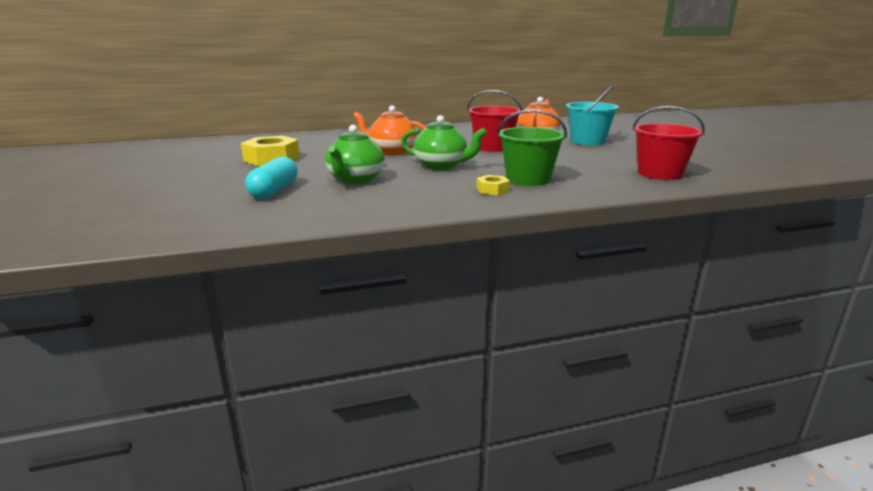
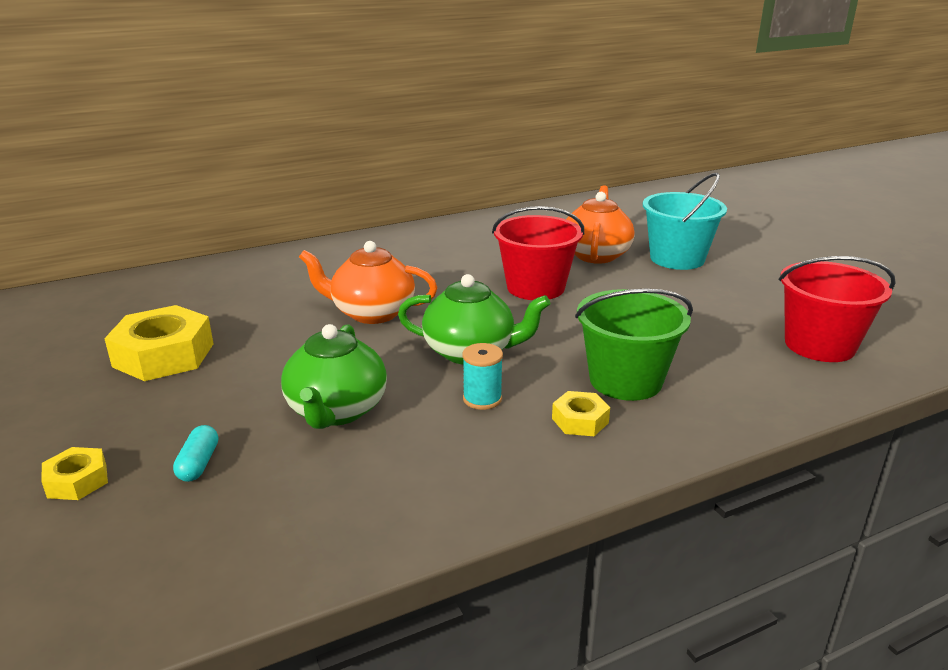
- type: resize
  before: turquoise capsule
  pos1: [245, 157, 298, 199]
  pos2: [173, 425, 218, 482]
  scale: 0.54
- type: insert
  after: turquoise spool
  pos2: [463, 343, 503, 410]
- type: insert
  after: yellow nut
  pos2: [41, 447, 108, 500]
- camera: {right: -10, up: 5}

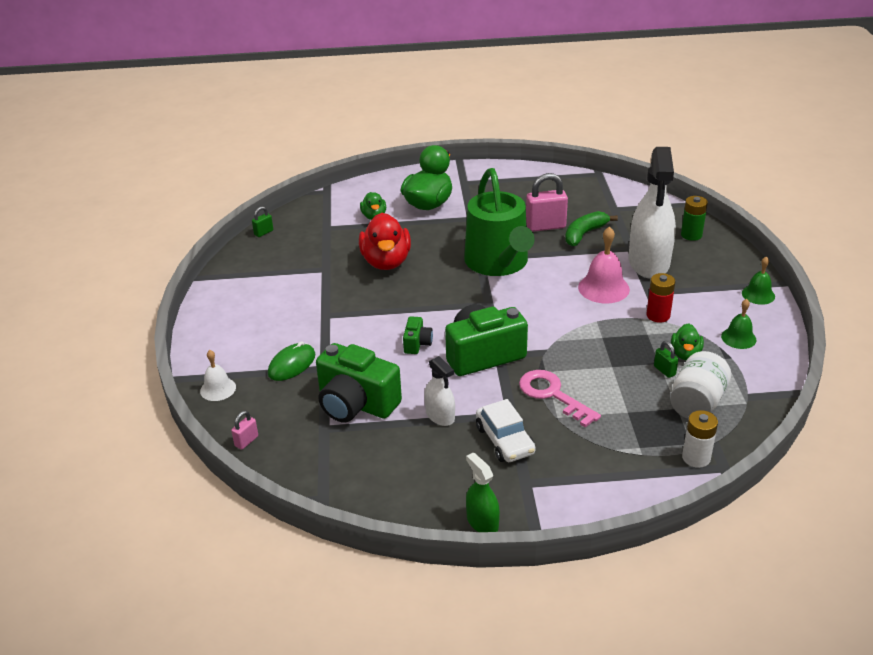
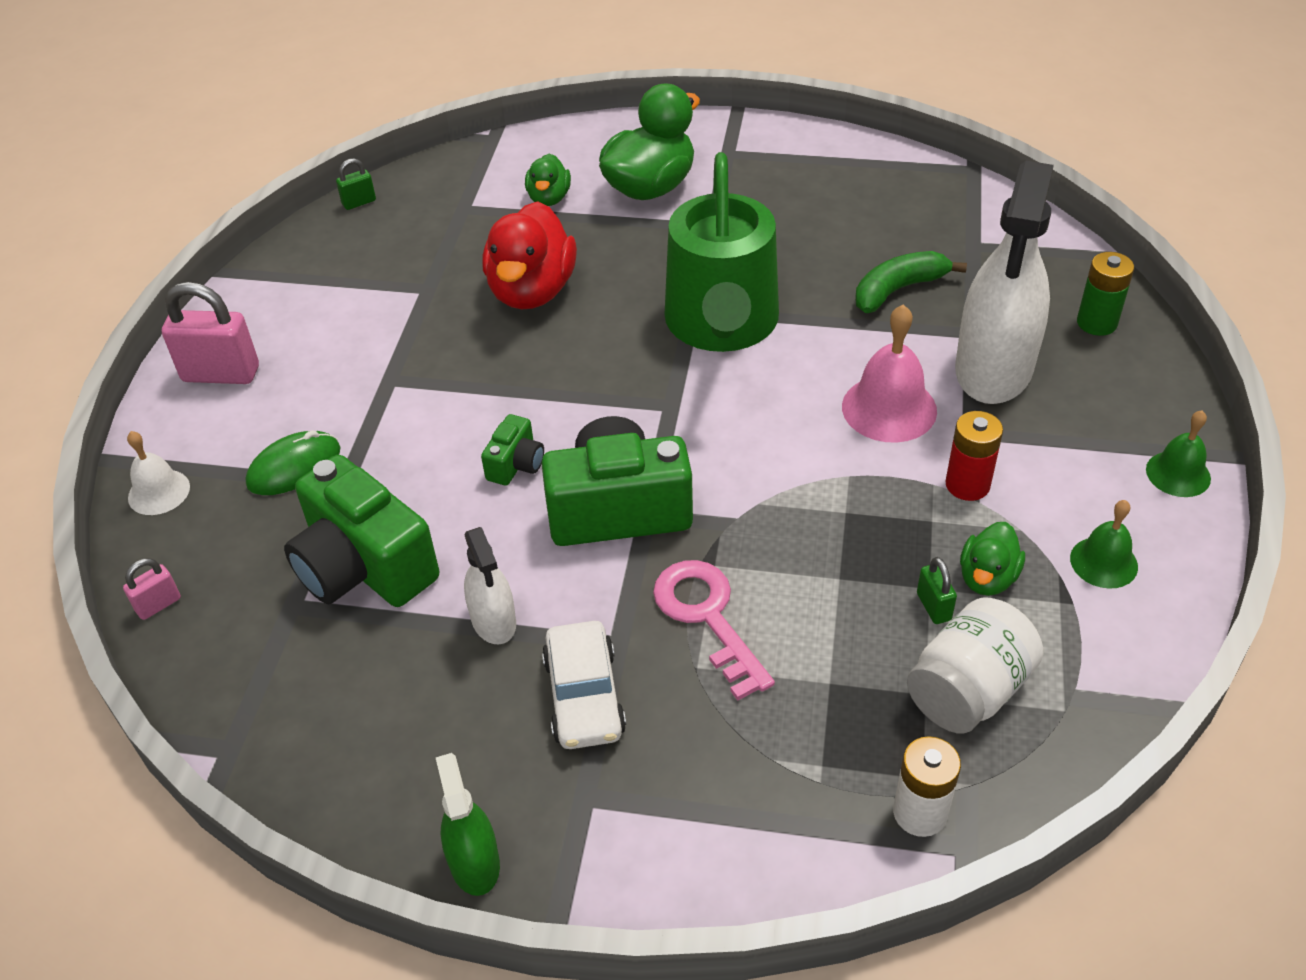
- type: move
  before: pink padlock
  pos1: [526, 173, 568, 232]
  pos2: [162, 282, 259, 384]
- camera: {right: 15, up: 10}

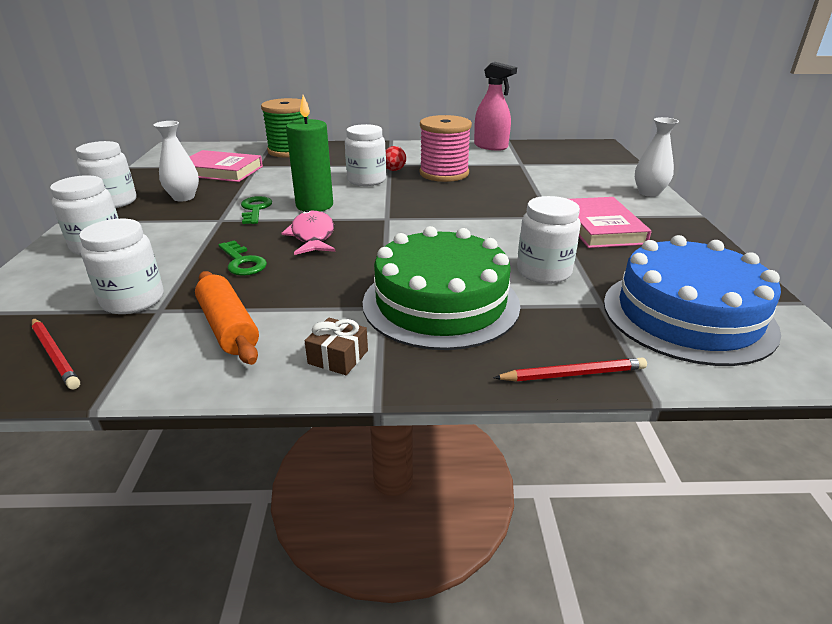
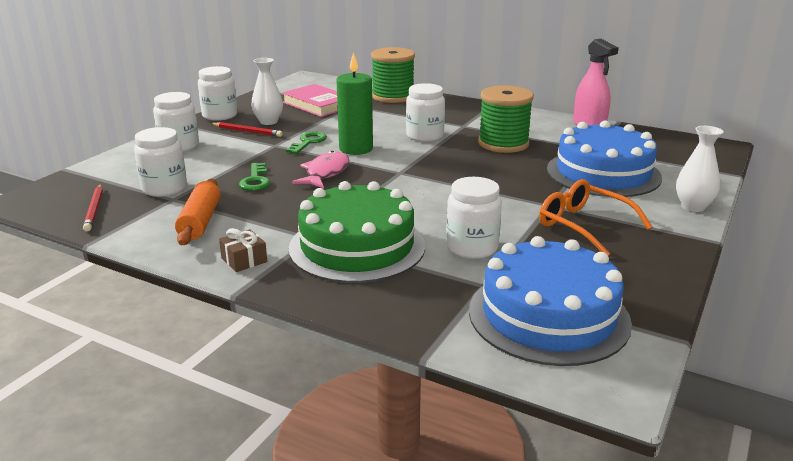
- type: recolor
  before: pink spool
  after: green spool
  pos1: [419, 115, 472, 182]
  pos2: [478, 85, 534, 153]
- type: delete
  before: red egg
  pos1: [385, 146, 406, 171]
- type: replace
  before: pink book
  after: orange glasses
  pos1: [569, 197, 652, 248]
  pos2: [539, 179, 652, 255]
- type: move
  before: red pencil
  pos1: [493, 357, 647, 381]
  pos2: [211, 122, 283, 137]
- type: insert
  after: blue cake
  pos2: [547, 120, 662, 197]
- camera: {right: 30, up: -5}

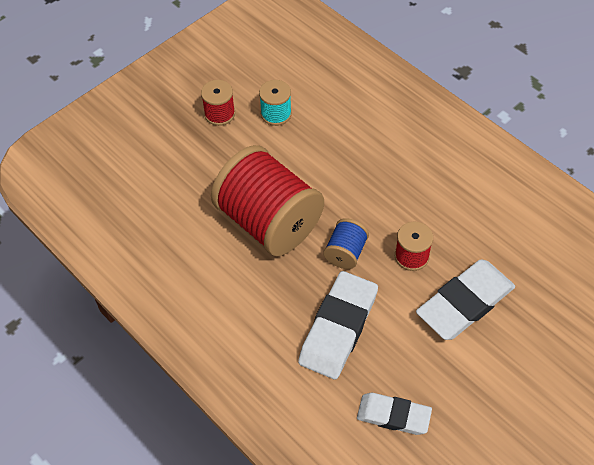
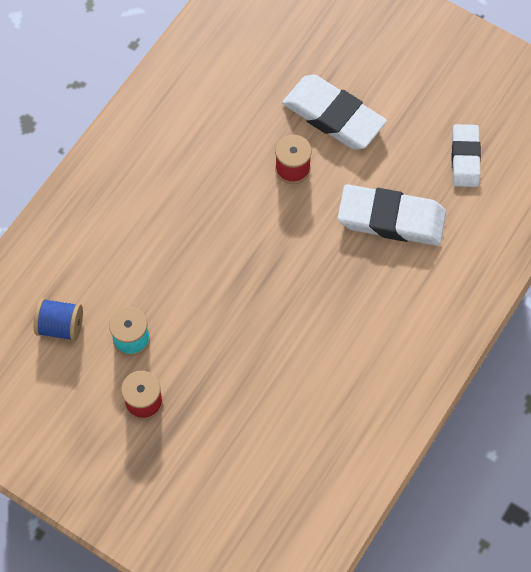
- type: delete
  before: red spool
  pos1: [211, 145, 324, 256]
- type: move
  before: blue spool
  pos1: [323, 218, 369, 269]
  pos2: [34, 298, 83, 341]
- camera: {right: -105, up: 10}

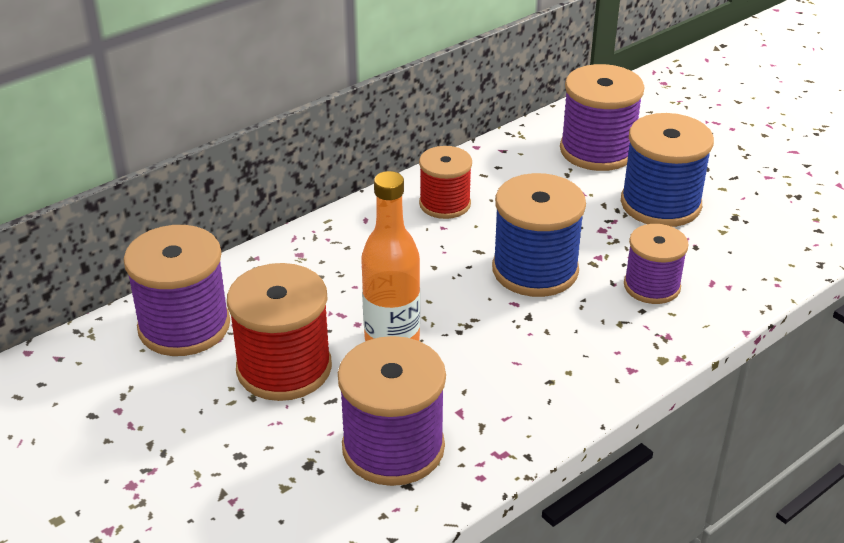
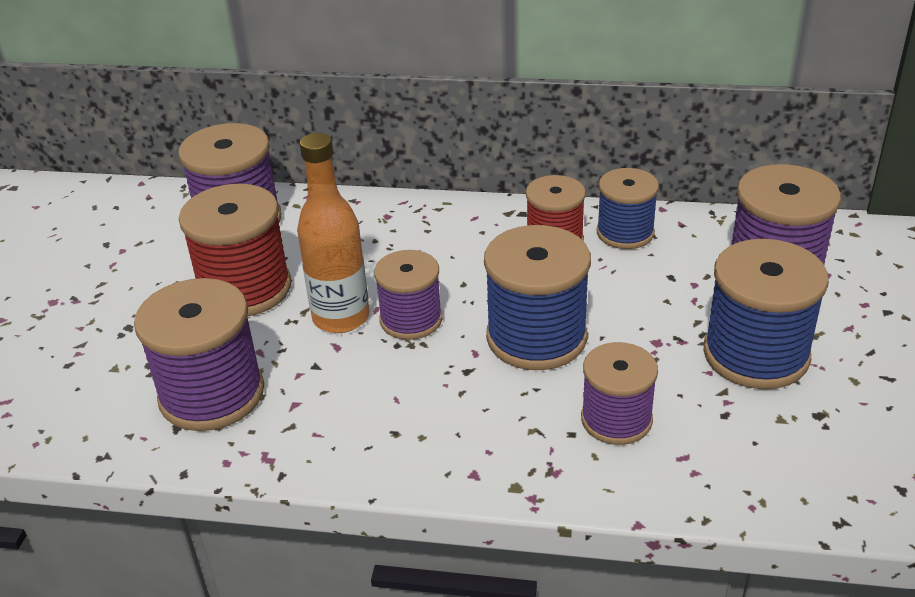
- type: insert
  after: blue spool
  pos2: [596, 168, 659, 249]
- type: insert
  after: purple spool
  pos2: [374, 250, 442, 340]
- camera: {right: 50, up: 0}

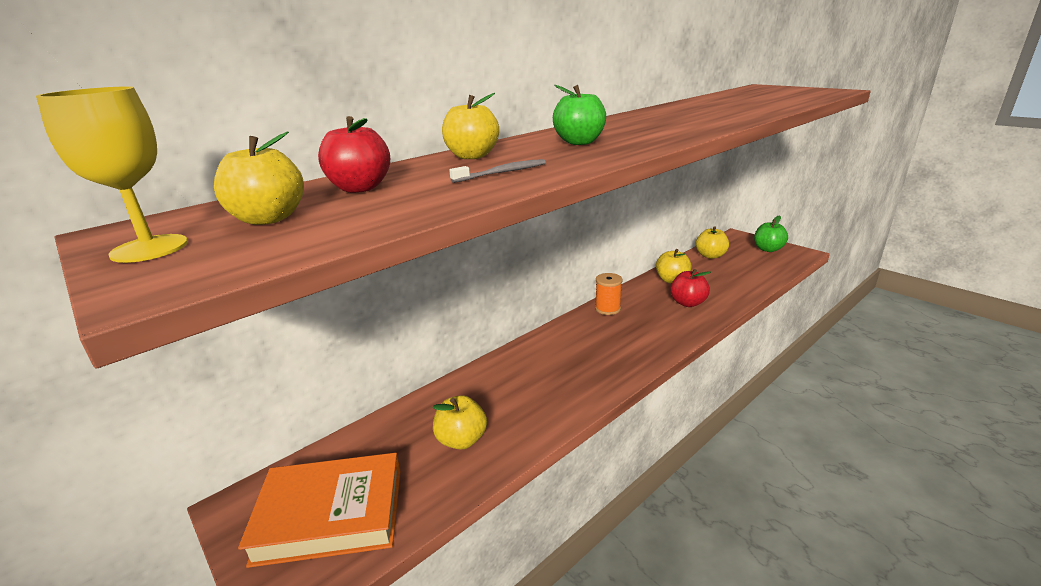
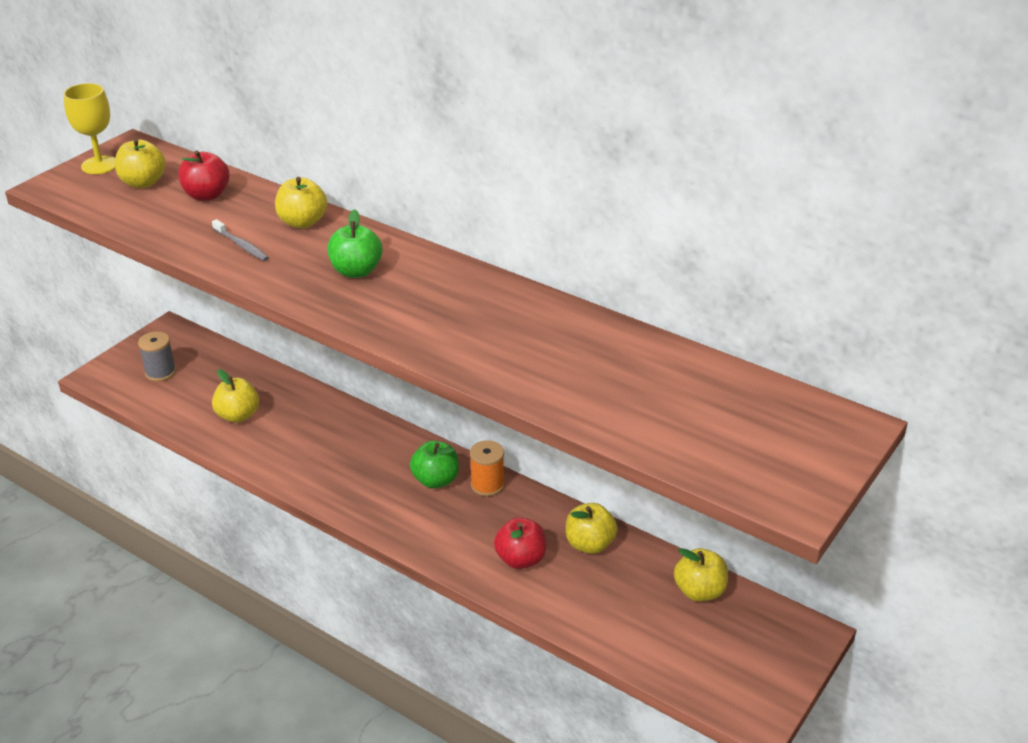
- type: move
  before: green apple
  pos1: [754, 215, 788, 252]
  pos2: [410, 441, 459, 489]
- type: replace
  before: orange book
  after: grey spool
  pos1: [238, 453, 400, 568]
  pos2: [138, 331, 176, 382]
- camera: {right: 75, up: 10}

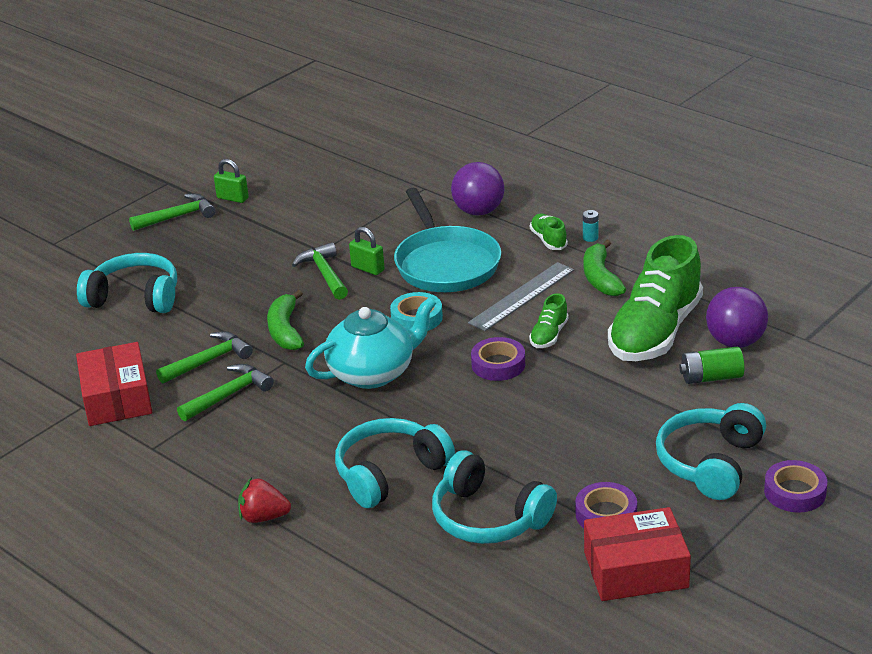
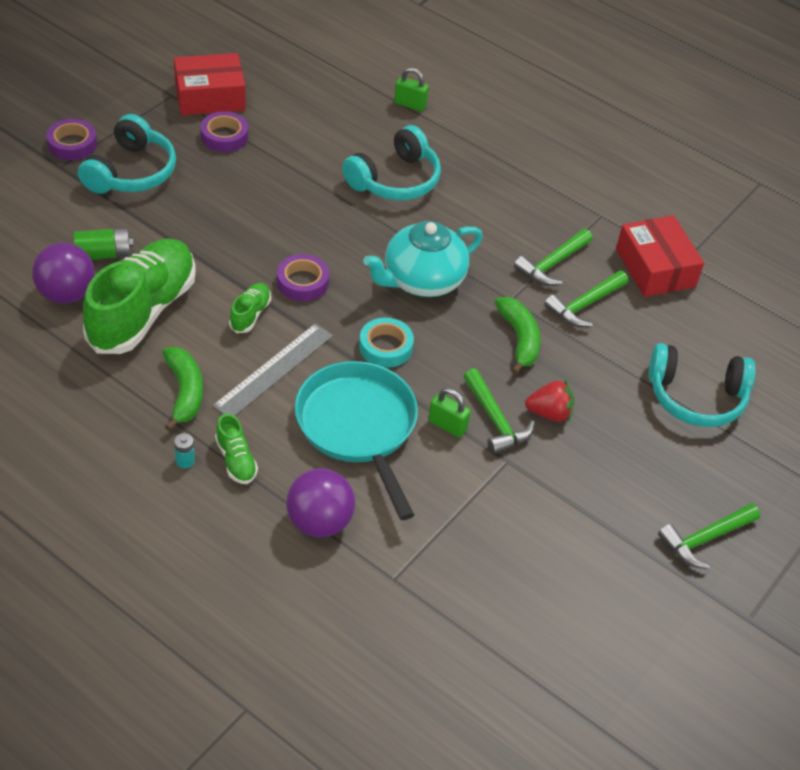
- type: move
  before: green padlock
  pos1: [214, 159, 249, 203]
  pos2: [394, 67, 429, 112]
- type: delete
  before: turquoise headphones
  pos1: [432, 450, 557, 544]
- type: move
  before: red strawberry
  pos1: [238, 477, 291, 523]
  pos2: [525, 380, 574, 422]
- camera: {right: 170, up: 15}

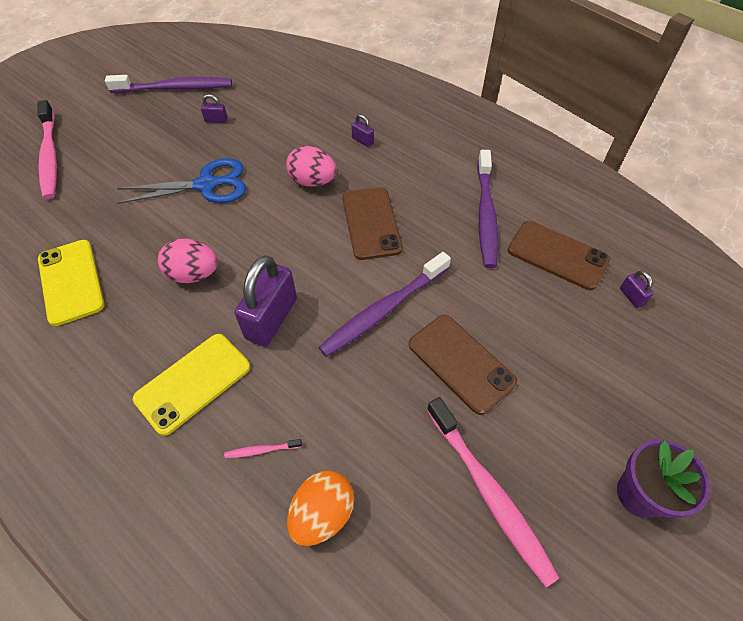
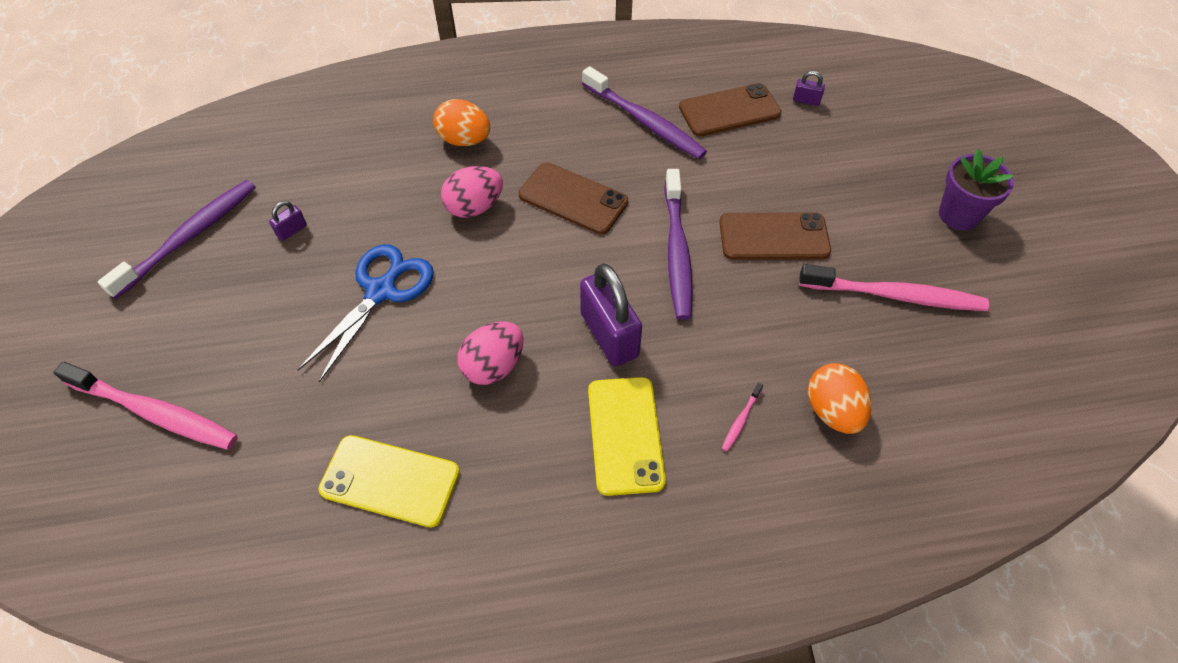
- type: replace
  before: purple padlock
  after: orange egg
  pos1: [351, 114, 374, 147]
  pos2: [433, 99, 490, 146]
- camera: {right: -50, up: 0}

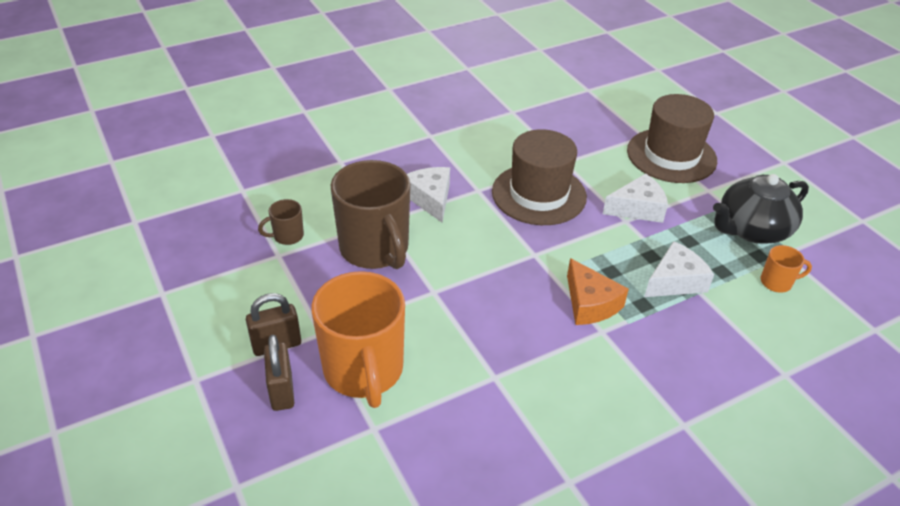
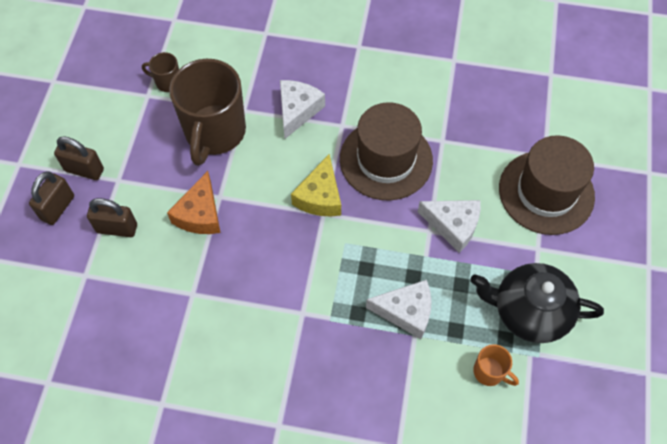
- type: move
  before: orange cheese
  pos1: [567, 258, 629, 325]
  pos2: [167, 171, 221, 234]
- type: replace
  before: orange mug
  after: brown padlock
  pos1: [311, 271, 405, 408]
  pos2: [87, 198, 137, 237]
- type: insert
  after: yellow cheese
  pos2: [291, 154, 341, 216]
- camera: {right: 40, up: 20}

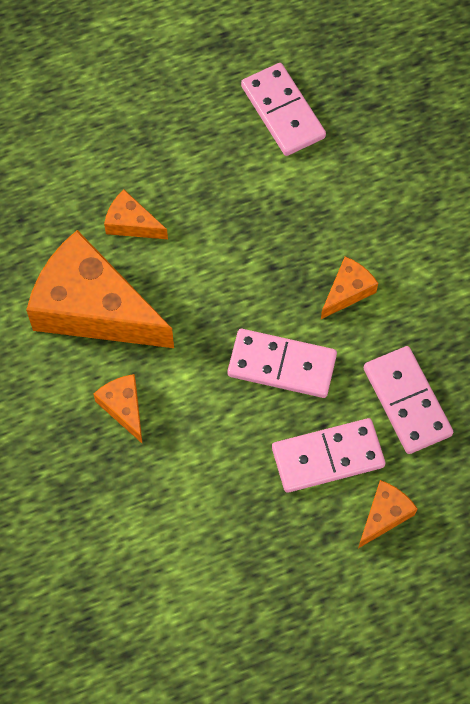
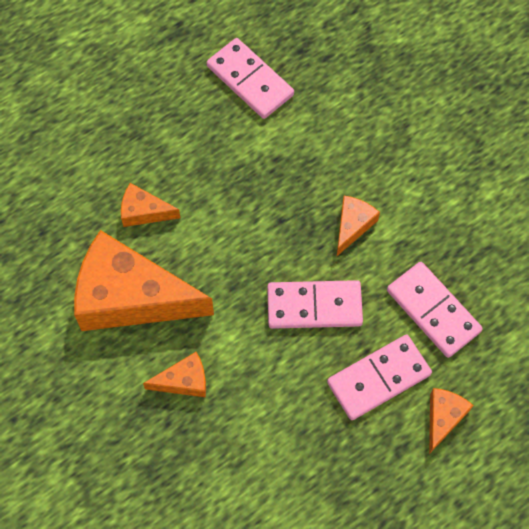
- type: rotate
  before: orange cheese
  pos1: [94, 374, 143, 444]
  pos2: [143, 352, 206, 398]
  turn: 120
- camera: {right: -15, up: 0}

